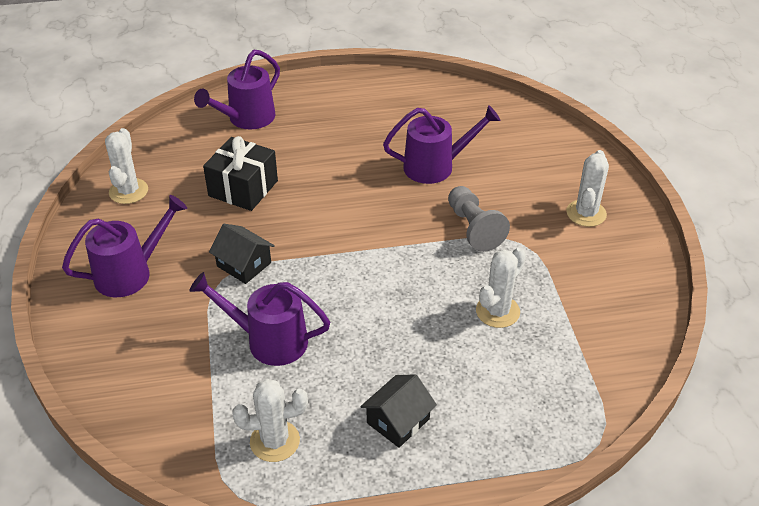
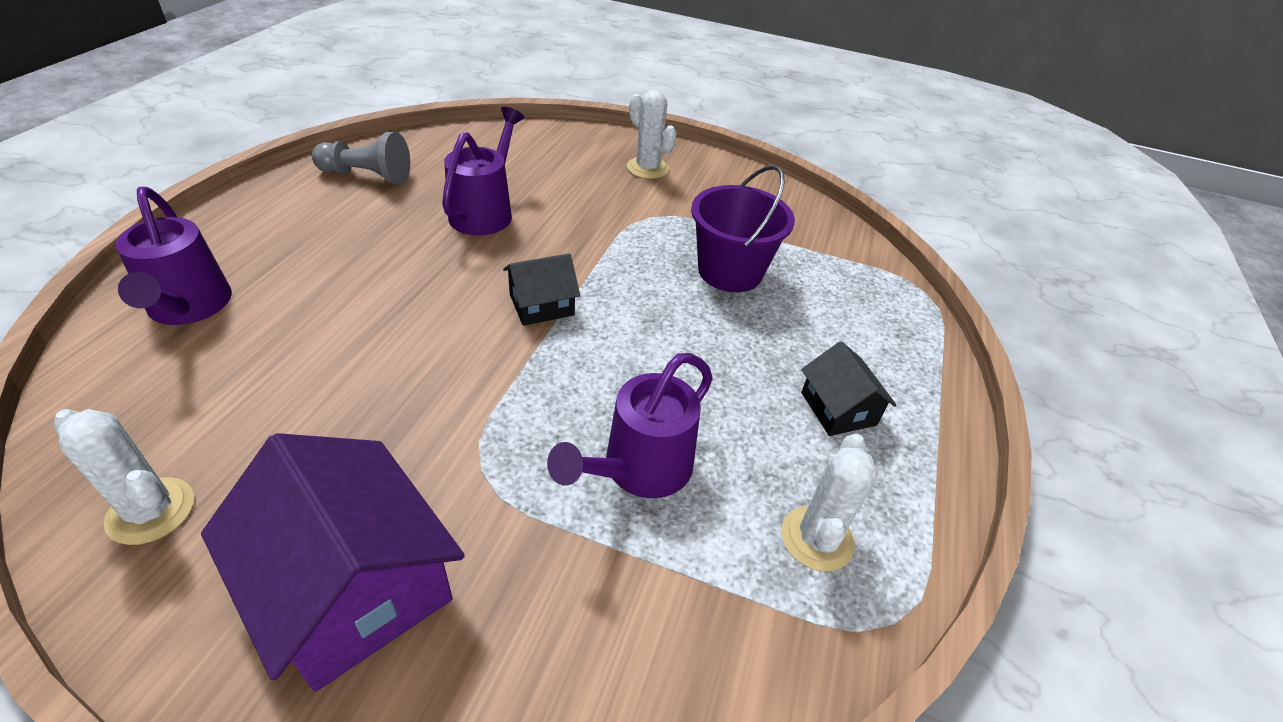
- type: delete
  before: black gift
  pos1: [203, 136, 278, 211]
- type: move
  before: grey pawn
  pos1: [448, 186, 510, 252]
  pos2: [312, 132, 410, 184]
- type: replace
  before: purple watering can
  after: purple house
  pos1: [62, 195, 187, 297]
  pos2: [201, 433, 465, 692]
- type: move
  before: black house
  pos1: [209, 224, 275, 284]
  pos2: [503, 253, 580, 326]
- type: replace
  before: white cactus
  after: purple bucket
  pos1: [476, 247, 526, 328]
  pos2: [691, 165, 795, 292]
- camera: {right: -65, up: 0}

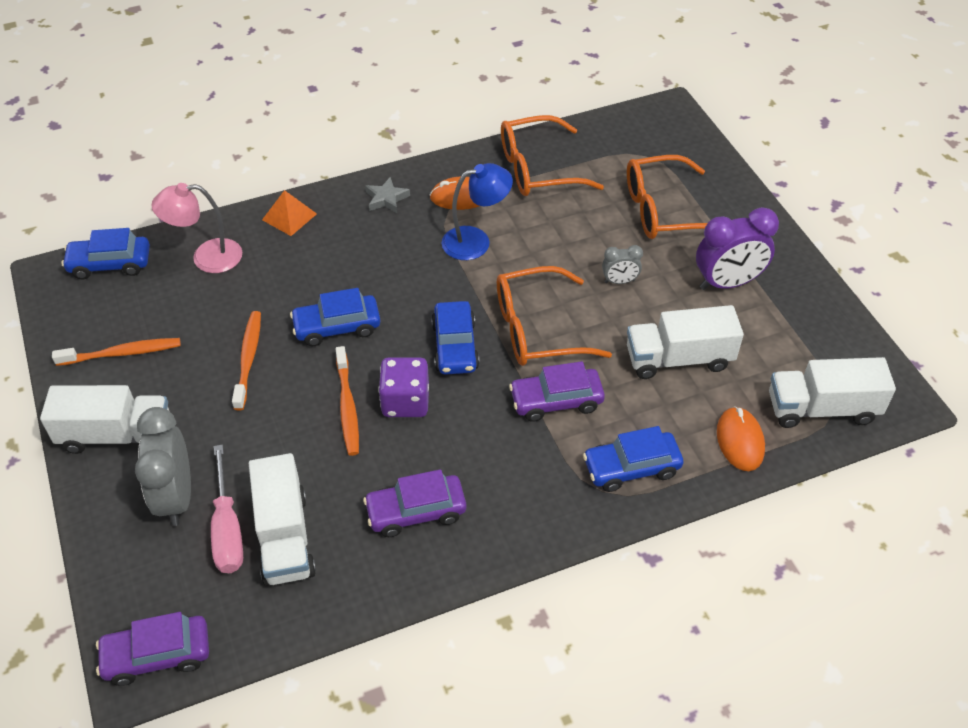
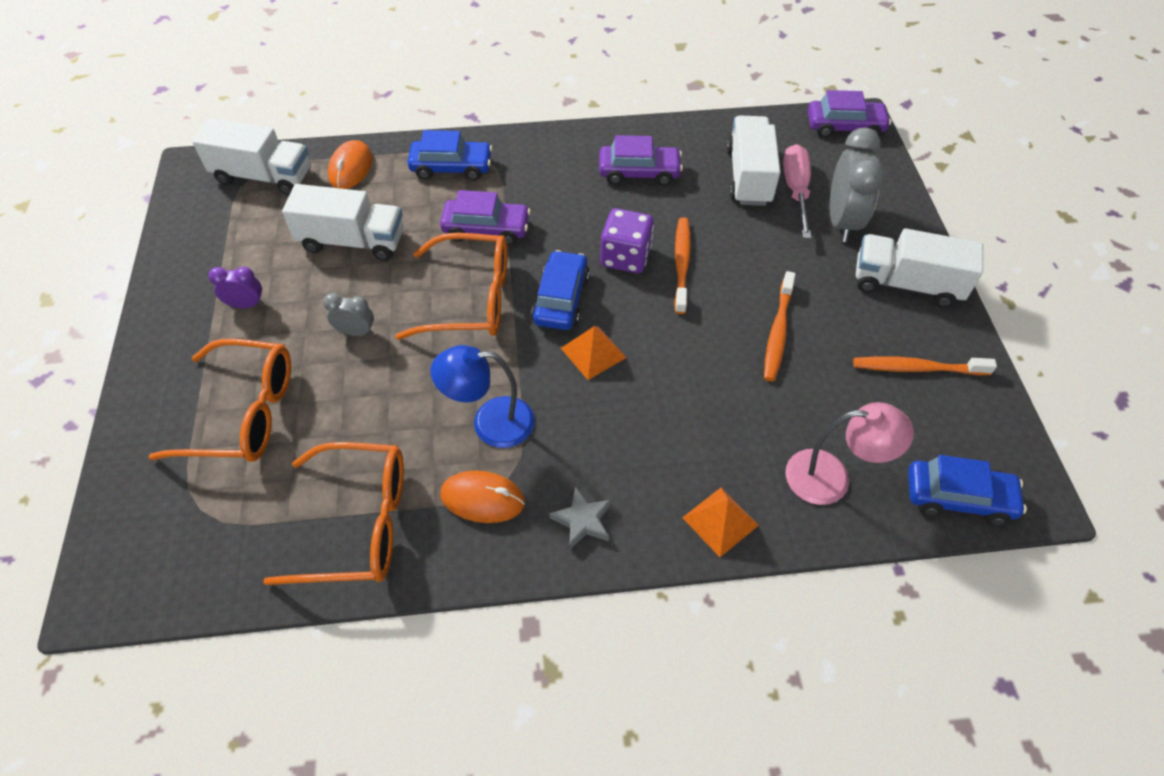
- type: resize
  before: purple clock
  pos1: [696, 207, 779, 290]
  pos2: [208, 267, 264, 308]
  scale: 0.52
- type: delete
  before: blue car
  pos1: [290, 288, 380, 346]
- type: insert
  after: orange pyramid
  pos2: [561, 326, 627, 380]
- camera: {right: -165, up: 5}

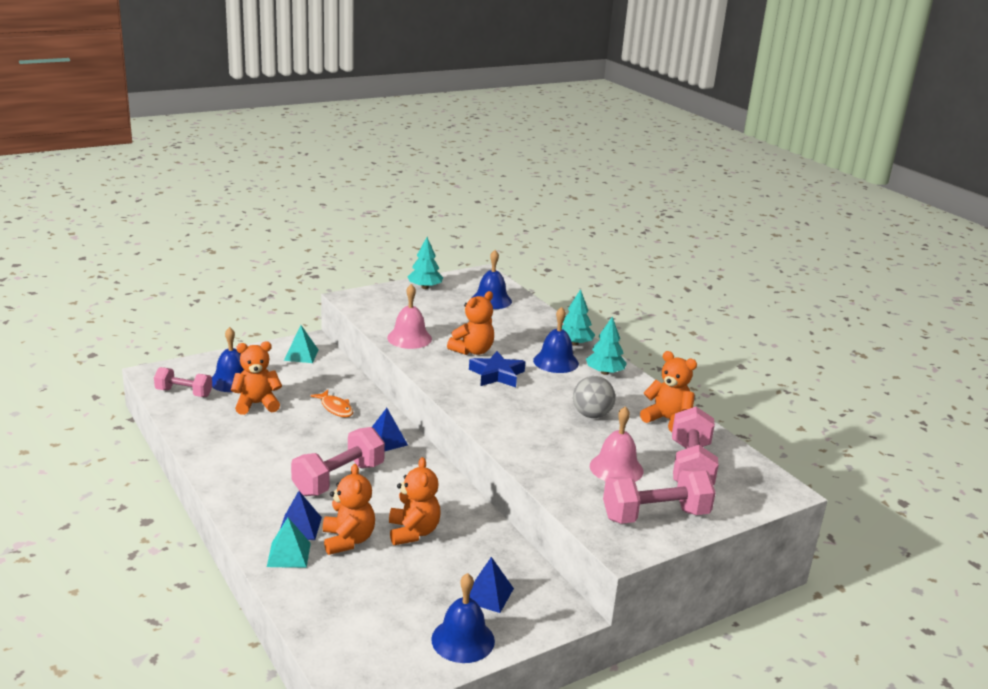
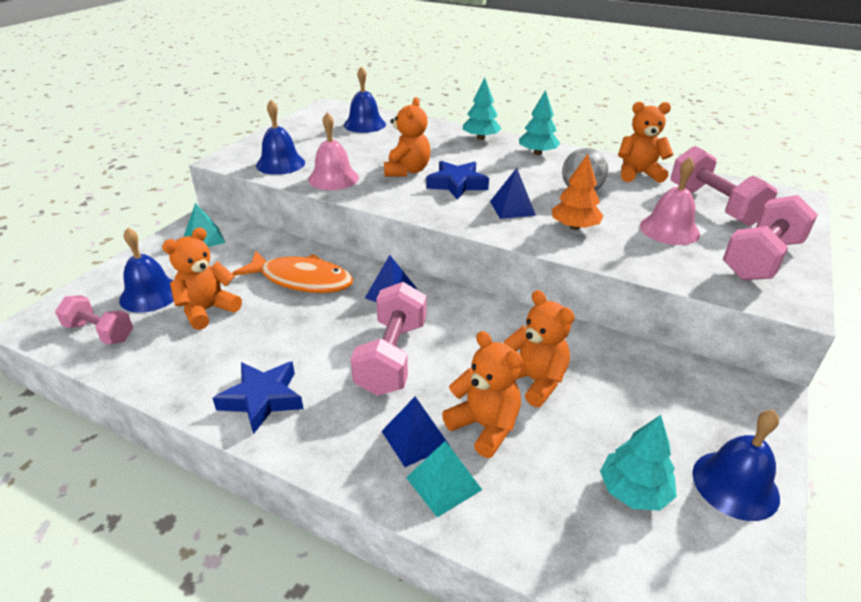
- type: move
  before: turquoise tree
  pos1: [408, 237, 443, 289]
  pos2: [600, 415, 677, 511]
- type: move
  before: blue bell
  pos1: [533, 307, 579, 373]
  pos2: [256, 100, 305, 175]
- type: rotate
  before: pink dumbbell
  pos1: [154, 367, 212, 397]
  pos2: [55, 295, 133, 345]
  turn: 45
- type: resize
  before: orange fish
  pos1: [311, 390, 353, 417]
  pos2: [232, 251, 353, 293]
  scale: 1.79
- type: move
  before: blue pyramid
  pos1: [469, 557, 514, 613]
  pos2: [490, 168, 536, 219]
- type: insert
  after: orange tree
  pos2: [551, 154, 603, 230]
- type: insert
  after: blue star
  pos2: [213, 361, 303, 434]
- camera: {right: -30, up: 10}

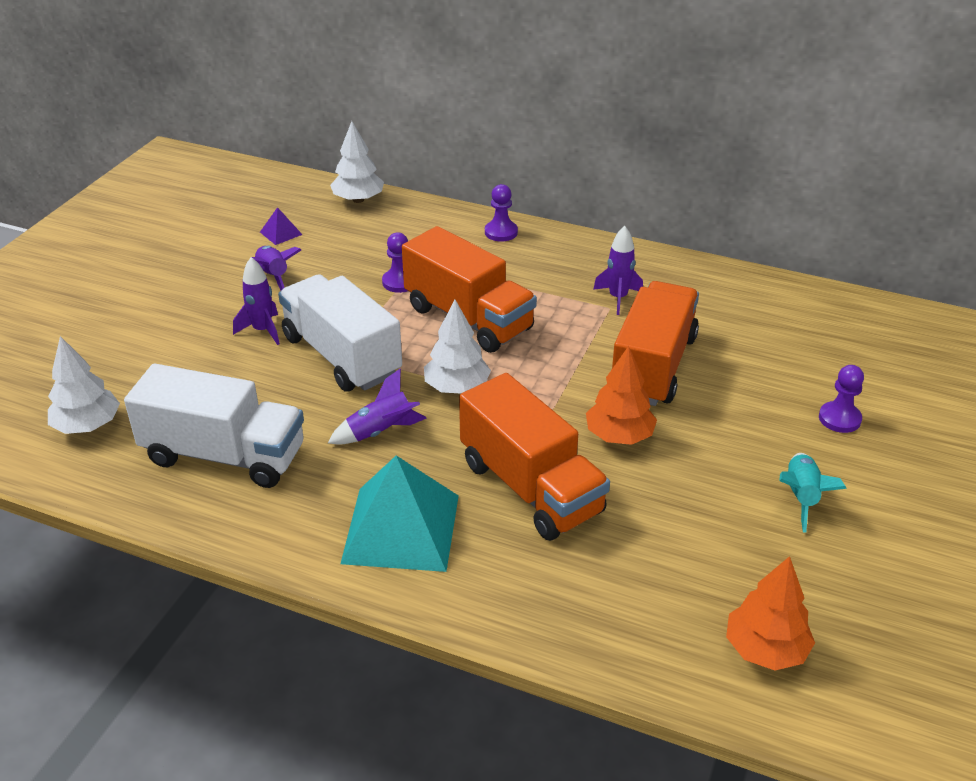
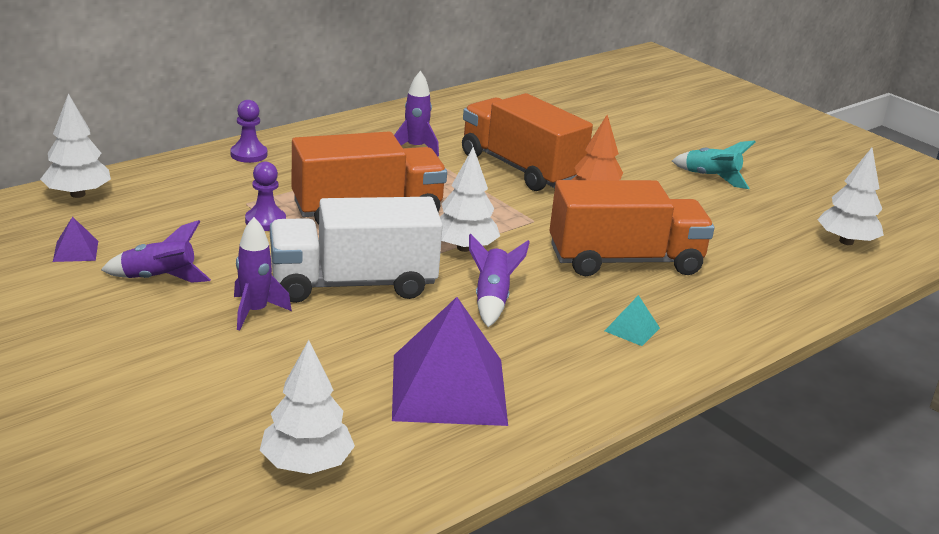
- type: replace
  before: white truck
  after: purple pyramid
  pos1: [124, 364, 304, 488]
  pos2: [392, 297, 508, 426]
- type: delete
  before: purple pawn
  pos1: [819, 365, 864, 433]
- type: resize
  before: turquoise pyramid
  pos1: [340, 456, 459, 572]
  pos2: [605, 295, 660, 346]
  scale: 0.41
- type: recolor
  before: orange tree
  after: white tree
  pos1: [726, 556, 815, 670]
  pos2: [817, 148, 884, 245]
- camera: {right: -65, up: -10}

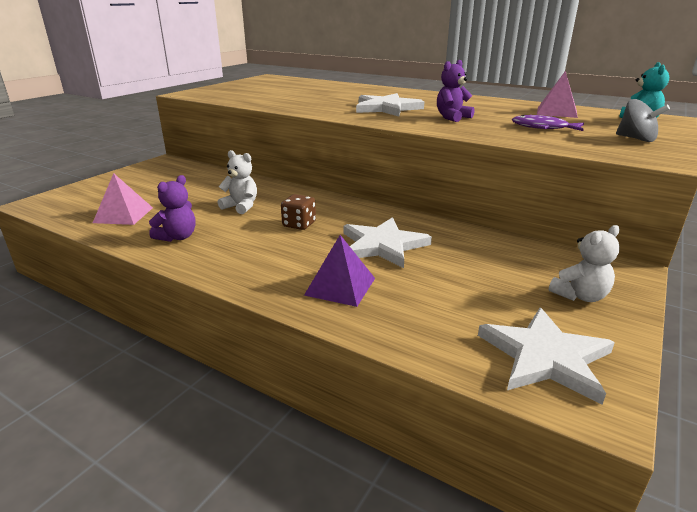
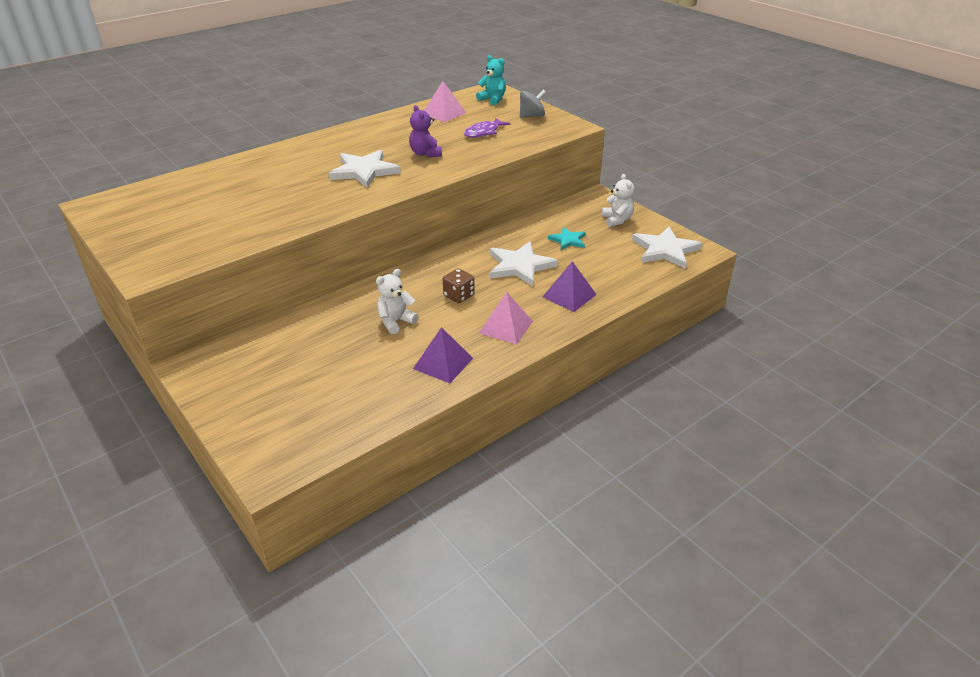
- type: move
  before: pink pyramid
  pos1: [93, 173, 153, 225]
  pos2: [479, 292, 533, 345]
- type: replace
  before: purple teddy bear
  after: purple pyramid
  pos1: [149, 175, 196, 242]
  pos2: [413, 327, 473, 383]
- type: insert
  after: turquoise star
  pos2: [548, 227, 586, 250]
- camera: {right: -70, up: 10}

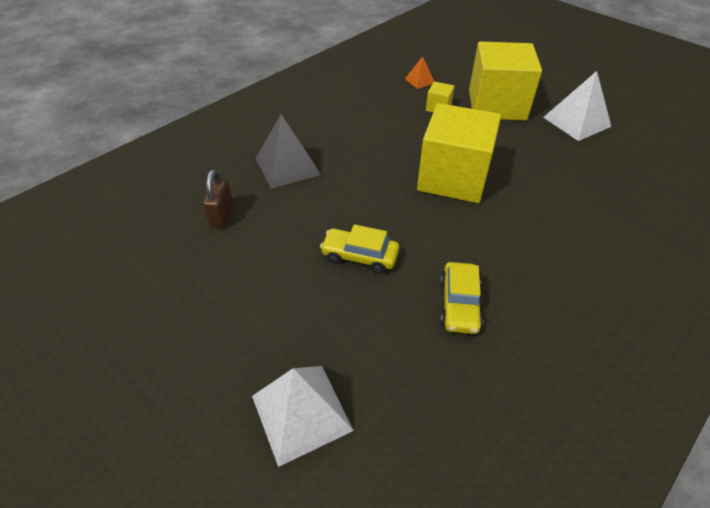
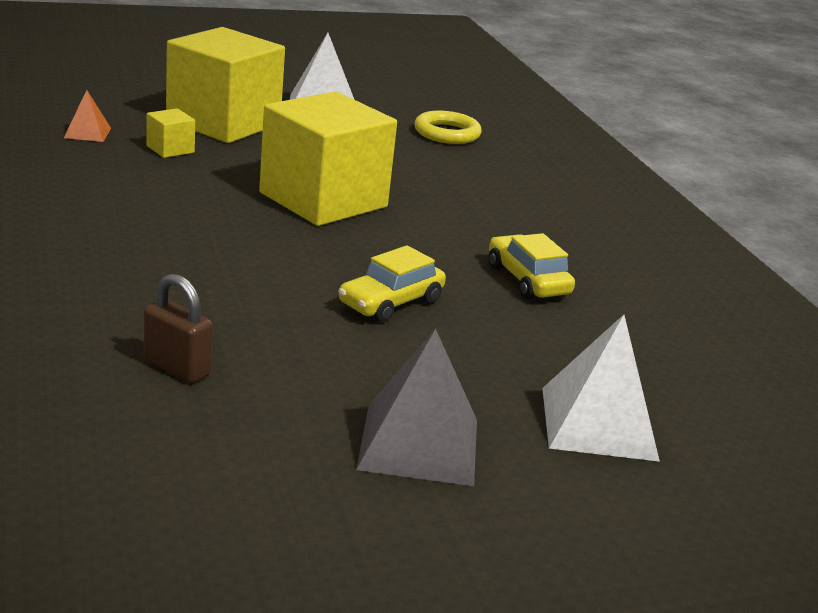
- type: move
  before: grey pyramid
  pos1: [256, 115, 321, 189]
  pos2: [356, 329, 477, 486]
- type: rotate
  before: yellow car
  pos1: [440, 262, 483, 334]
  pos2: [489, 233, 575, 299]
  turn: -150
- type: insert
  after: yellow ring
  pos2: [414, 111, 482, 144]
- camera: {right: -65, up: -20}

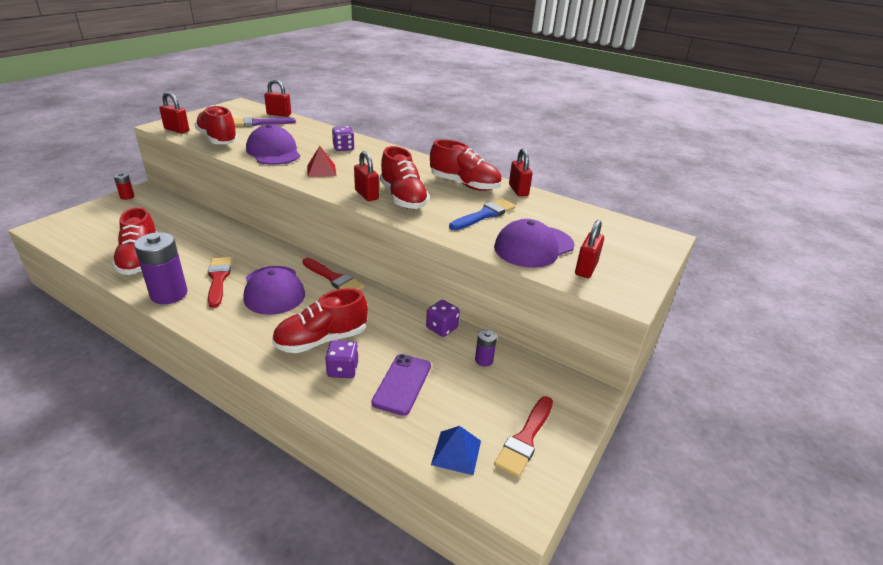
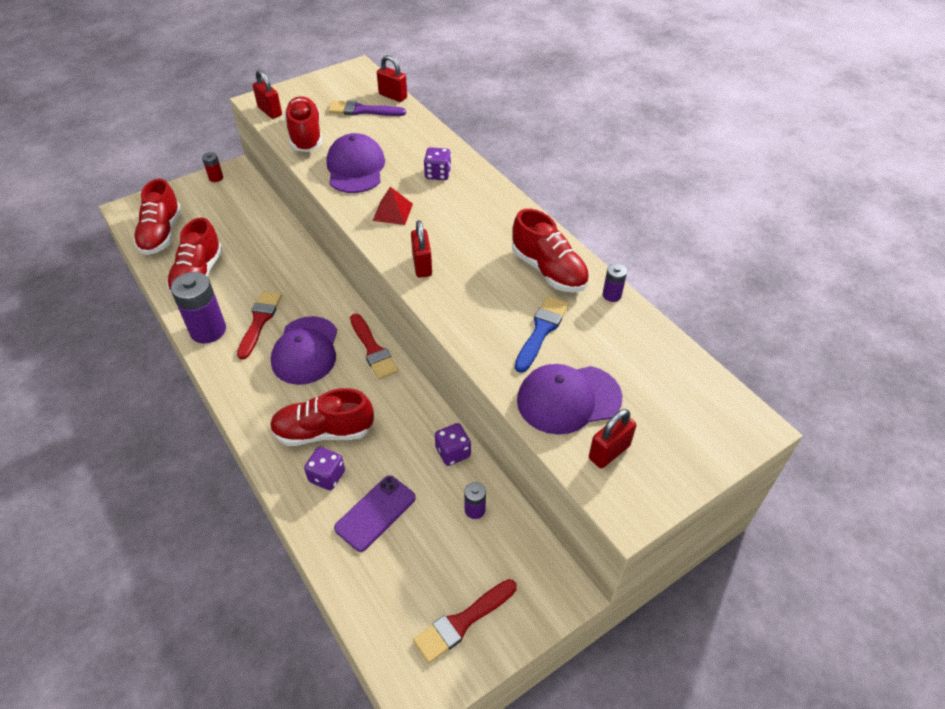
- type: move
  before: red shoe
  pos1: [380, 146, 430, 209]
  pos2: [133, 179, 181, 255]
- type: replace
  before: red padlock
  after: purple battery
  pos1: [509, 148, 533, 196]
  pos2: [603, 264, 627, 302]
- type: rotate
  before: blue brush
  pos1: [449, 199, 516, 230]
  pos2: [515, 296, 569, 373]
  turn: -45
- type: delete
  before: blue pyramid
  pos1: [431, 426, 481, 475]
- camera: {right: 25, up: 15}

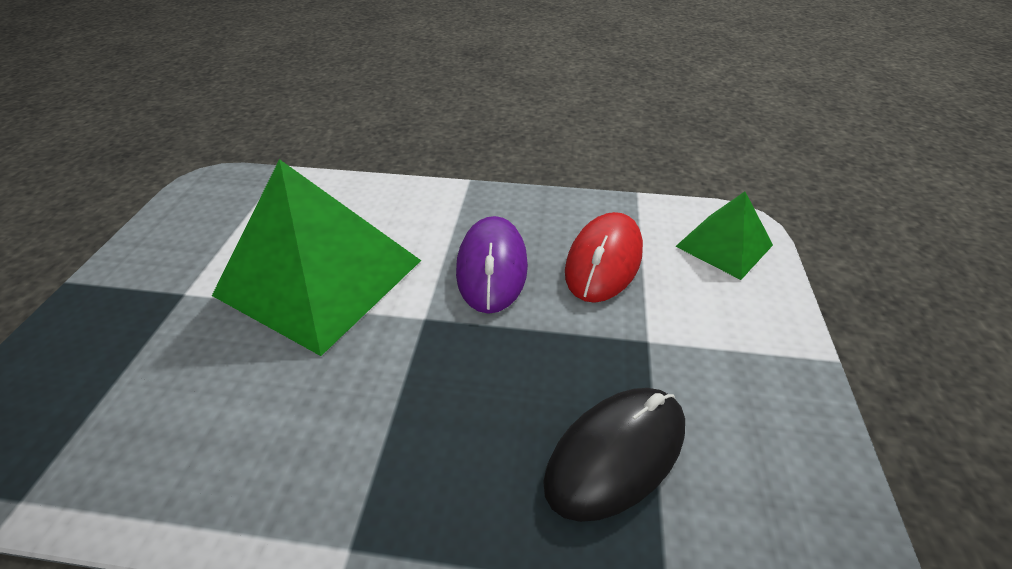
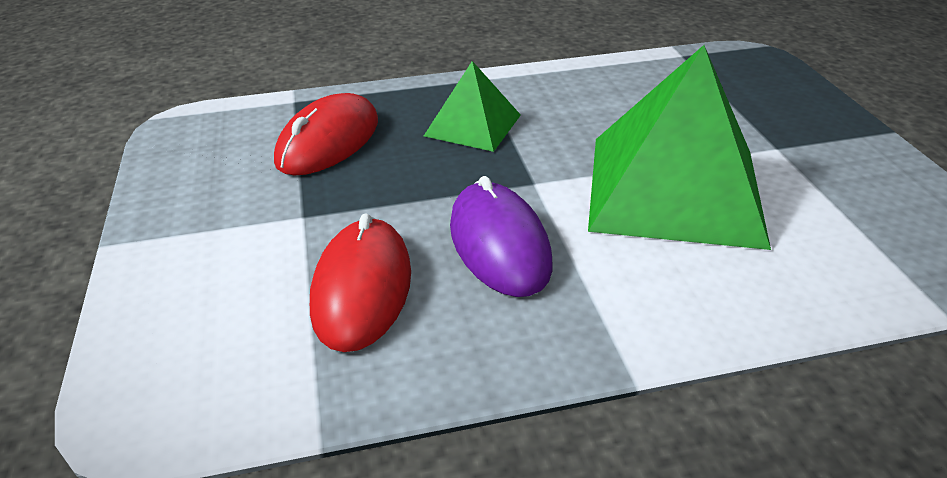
- type: move
  before: green pyramid
  pos1: [675, 192, 773, 280]
  pos2: [424, 61, 521, 152]
- type: recolor
  before: black mouse
  after: red mouse
  pos1: [543, 388, 685, 522]
  pos2: [274, 93, 378, 176]
- camera: {right: 160, up: -5}

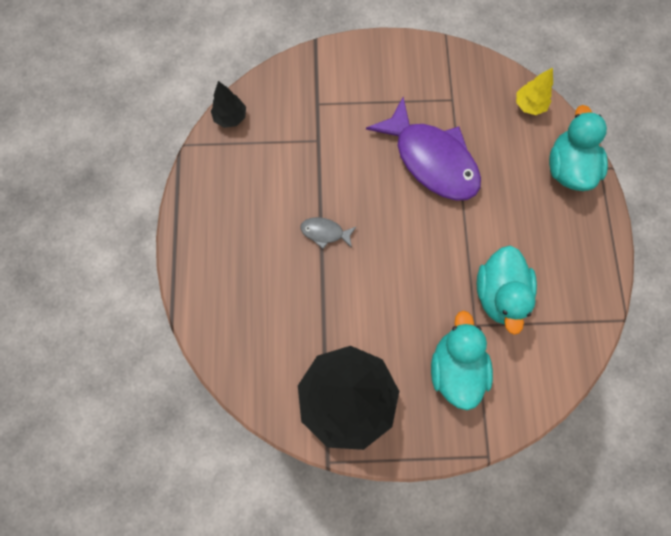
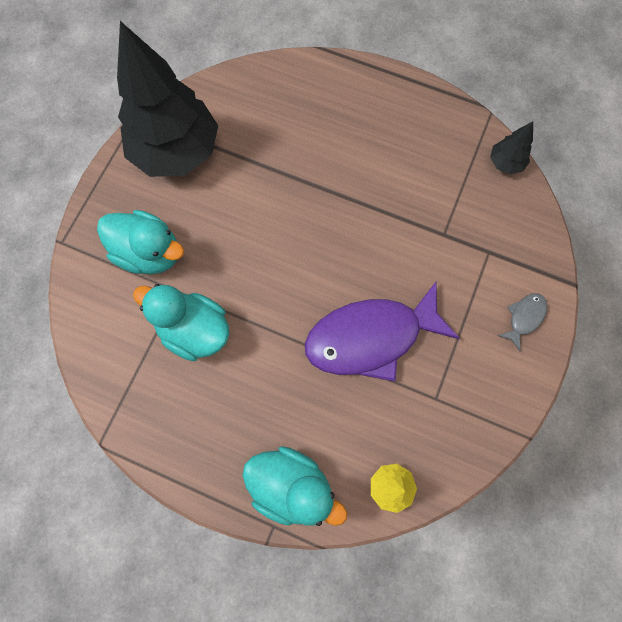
- type: move
  before: grey fish
  pos1: [300, 217, 357, 249]
  pos2: [498, 293, 547, 351]
- camera: {right: 115, up: 0}

